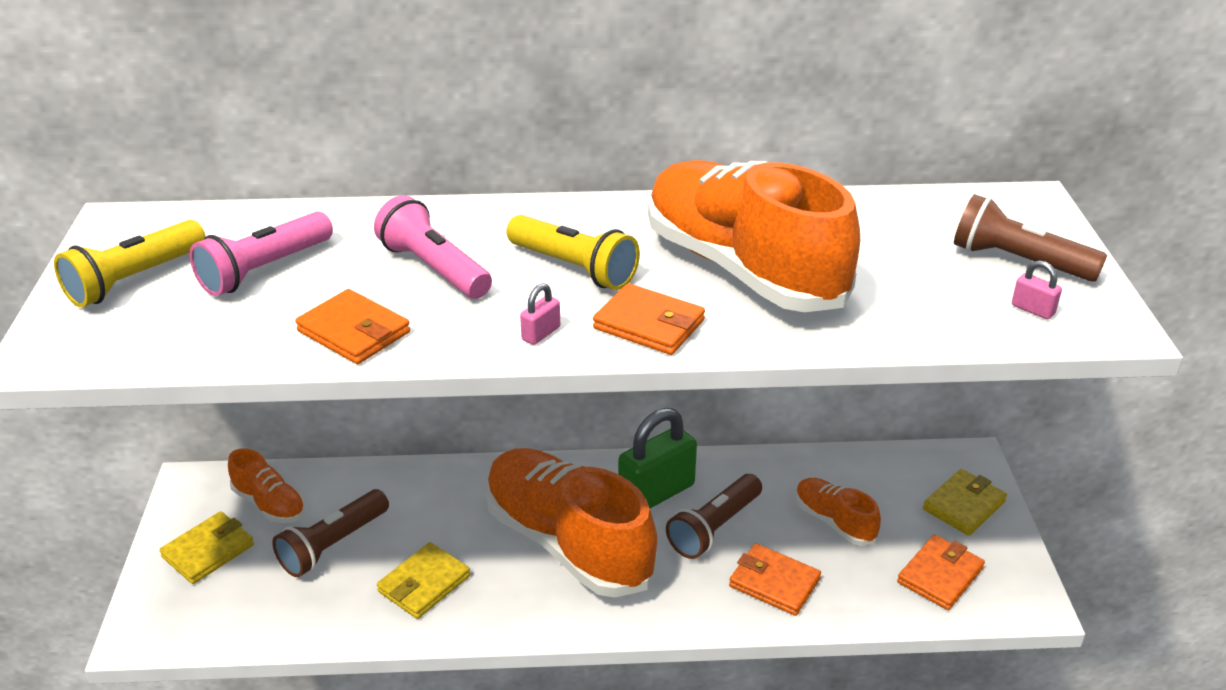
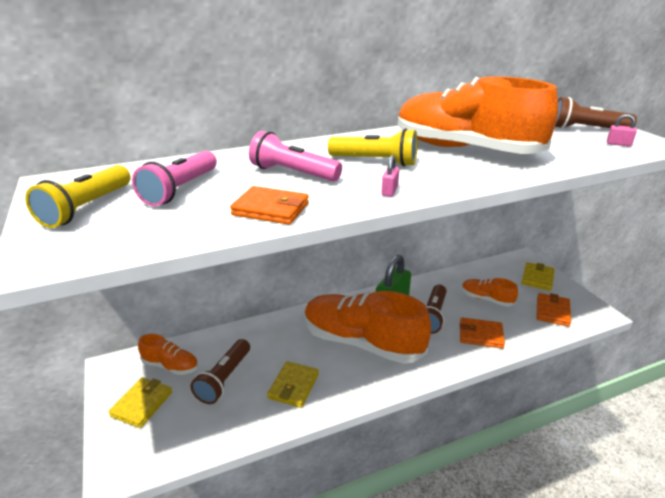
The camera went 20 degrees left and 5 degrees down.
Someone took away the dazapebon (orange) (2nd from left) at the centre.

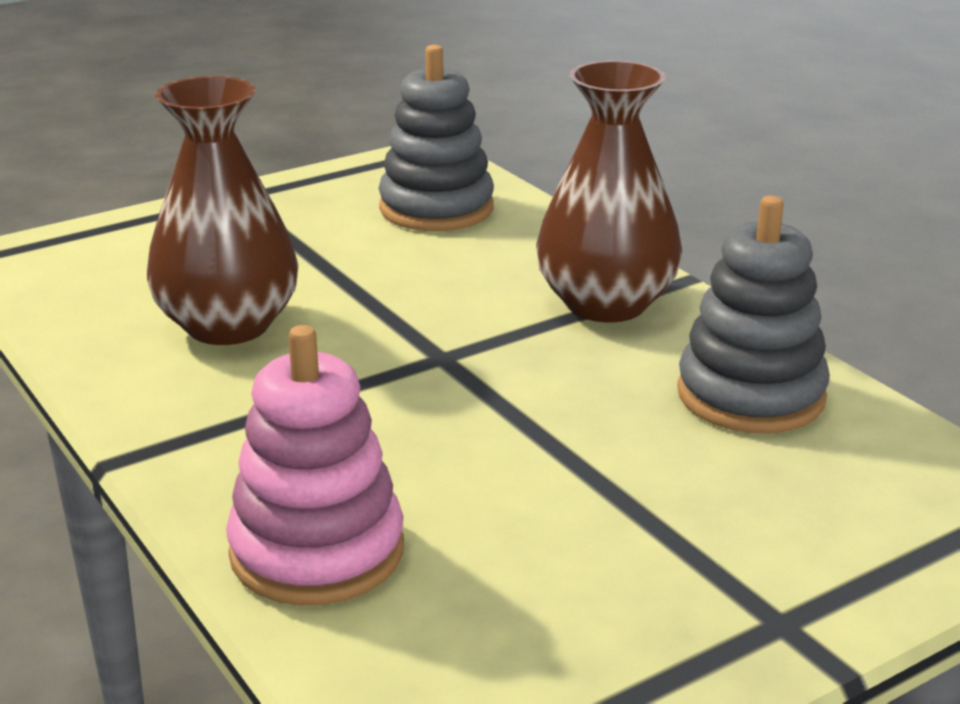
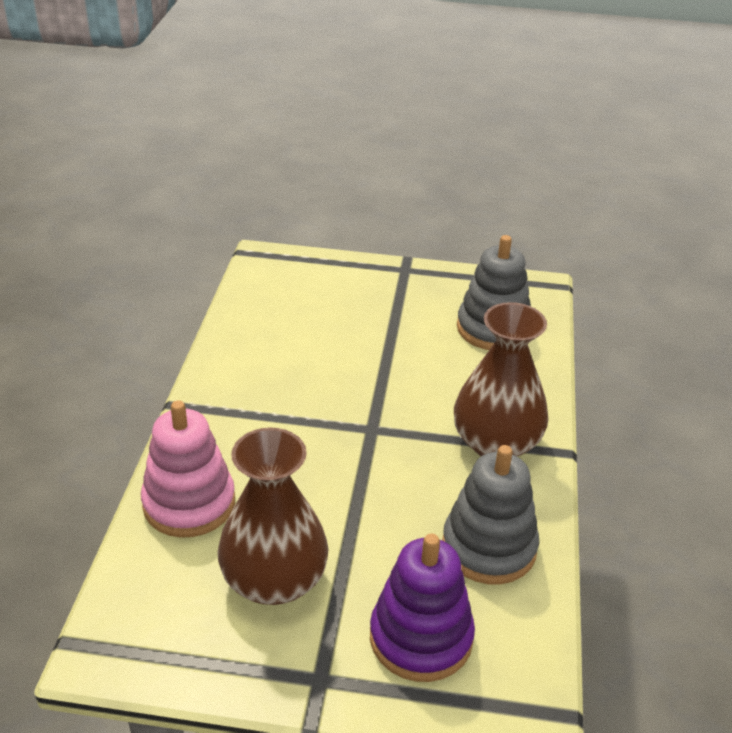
The camera went 40 degrees right and 10 degrees up.
Someone carried the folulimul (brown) (1st from left) from the top left to the bottom centre.
Someone put down the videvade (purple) at the bottom centre.

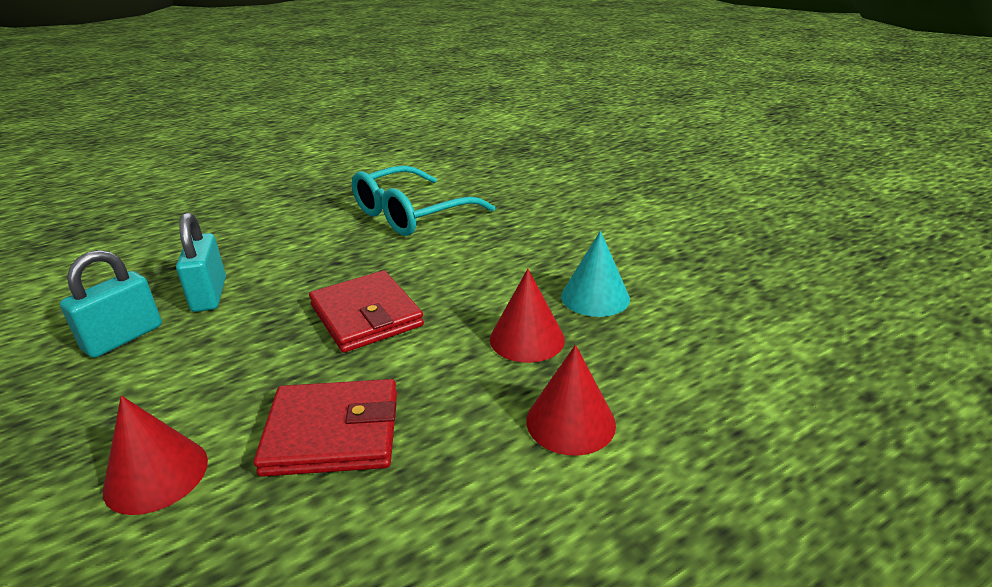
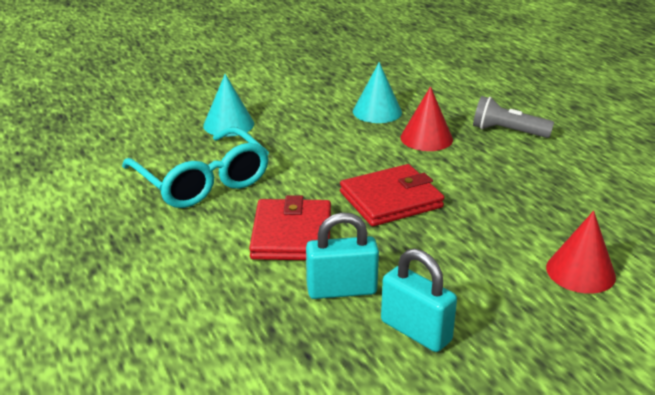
The camera went 85 degrees left and 0 degrees up.
Someone put down the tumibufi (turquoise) (1st from left) at the top centre.
Someone carried the dazapebon (red) (1st from left) from the bottom left to the centre.
Someone swapped the tumibufi (red) (3rd from left) at the bottom centre for the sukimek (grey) at the top right.

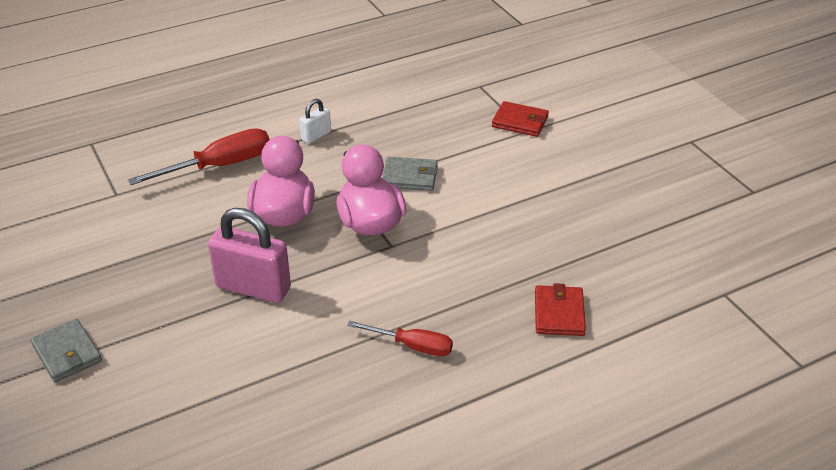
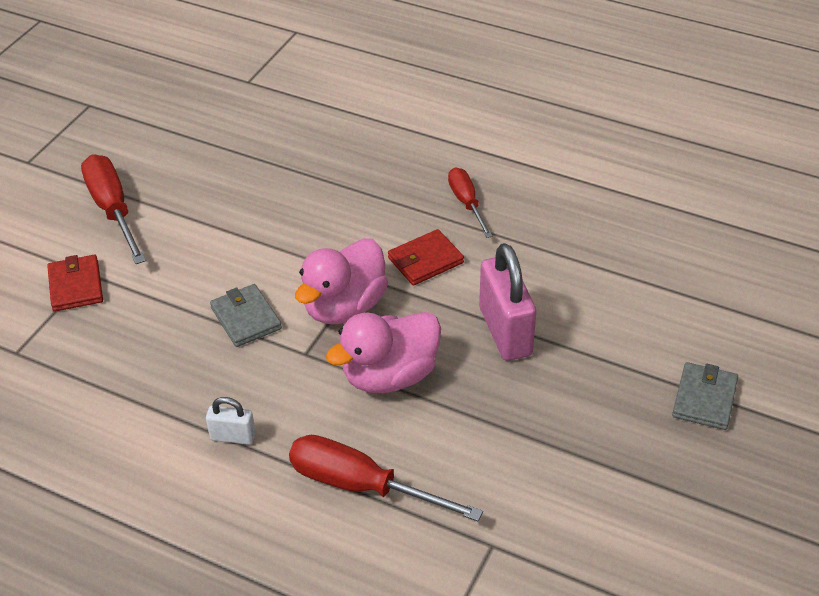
The camera went 125 degrees left and 5 degrees up.
Someone put down the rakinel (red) (1st from left) at the middle left.
Someone carried the dazapebon (red) (2nd from left) from the middle right to the centre.

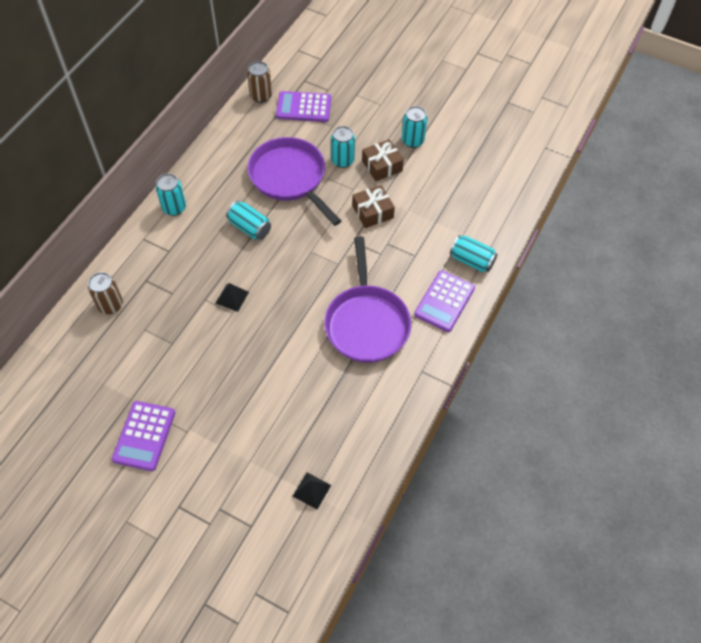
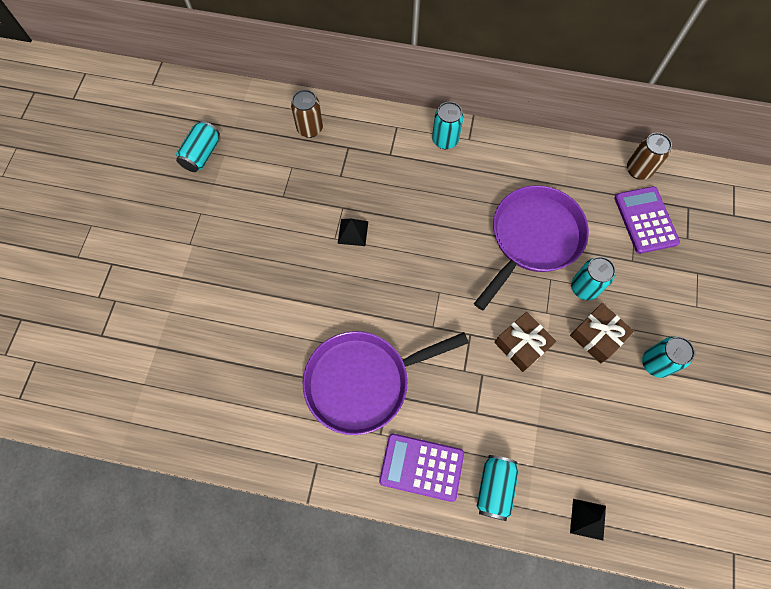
The camera went 75 degrees right and 10 degrees up.
Someone carried the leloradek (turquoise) (2nd from left in the first image) from the centre to the top left.
Someone carried the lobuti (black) (2nd from left) from the bottom centre to the bottom right.
Someone took away the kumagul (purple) (1st from left) at the bottom left.

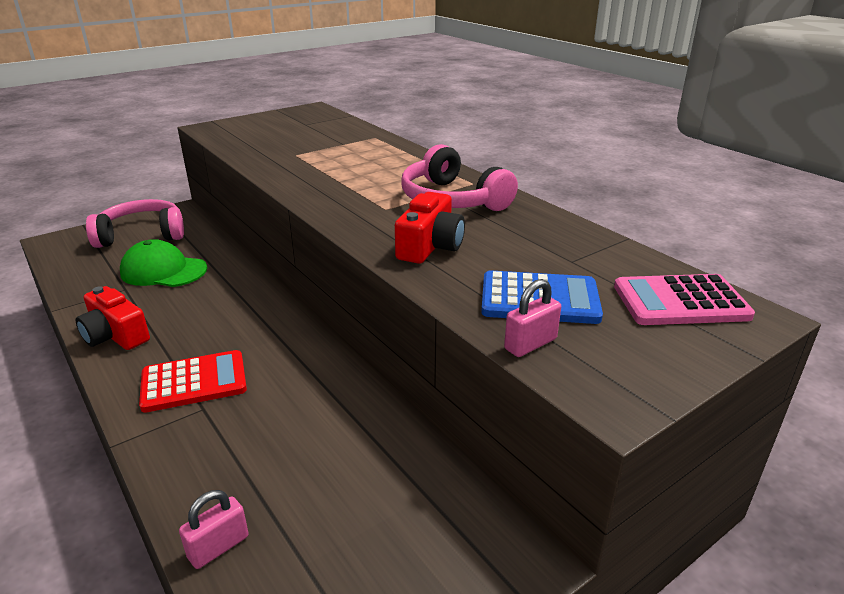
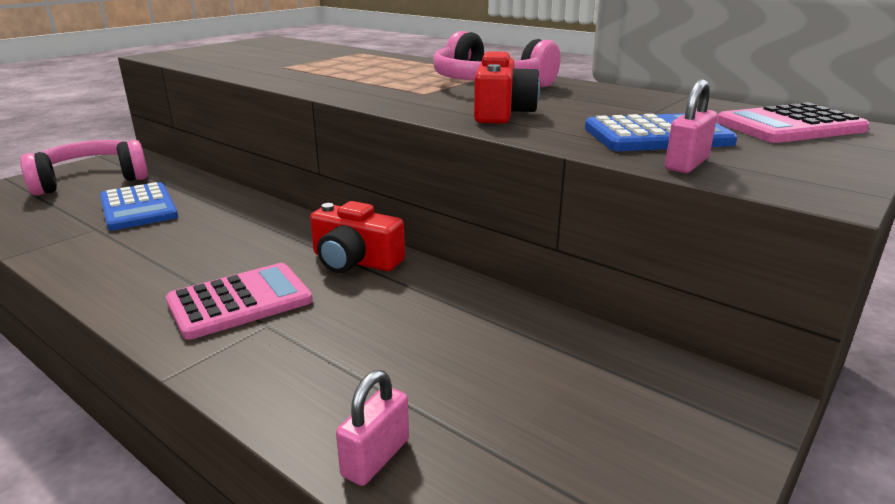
The camera went 15 degrees left and 5 degrees down.
Someone swapped the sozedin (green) at the middle left for the kumagul (blue) (1st from left) at the middle left.
Someone repainted the kumagul (red) at the middle left, which became the kumagul (pink) (1st from left) at the middle left.
Someone carried the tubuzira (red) (1st from left) from the middle left to the centre.

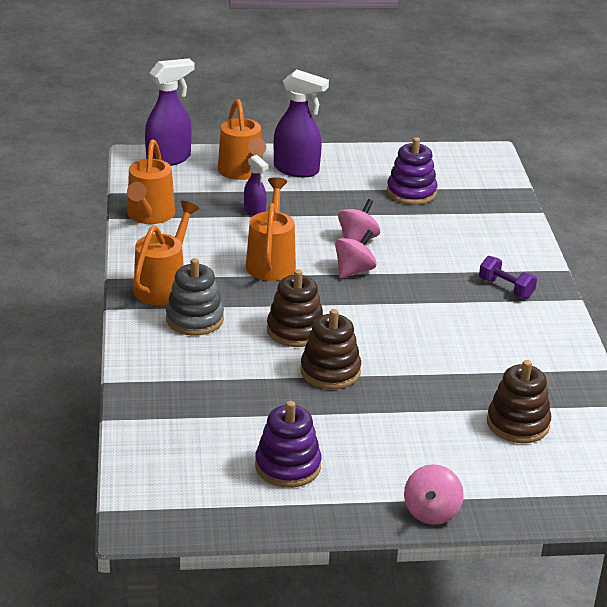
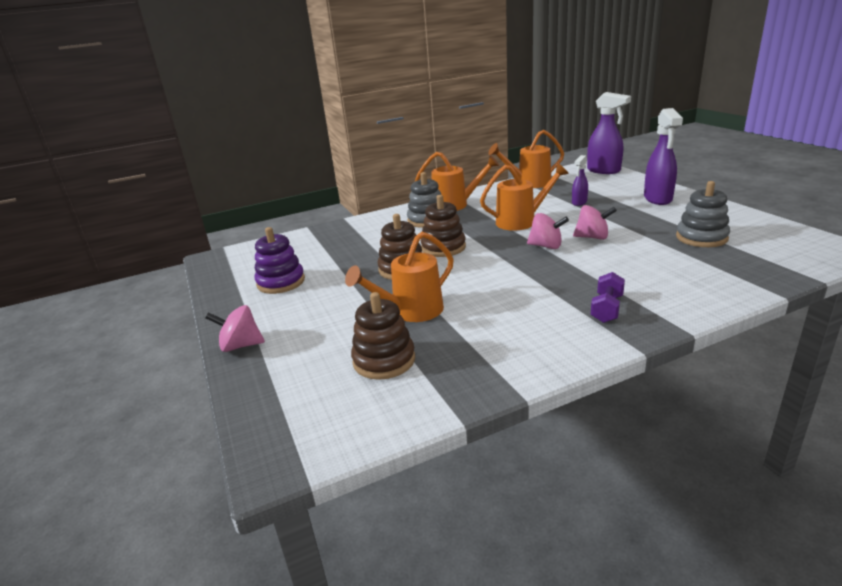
The camera went 75 degrees right and 5 degrees down.
Someone carried the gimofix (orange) (3rd from left in the first image) from the top centre to the centre.
Someone repainted the videvade (purple) (2nd from left) at the top right, which became the videvade (grey) (2nd from left) at the middle right.

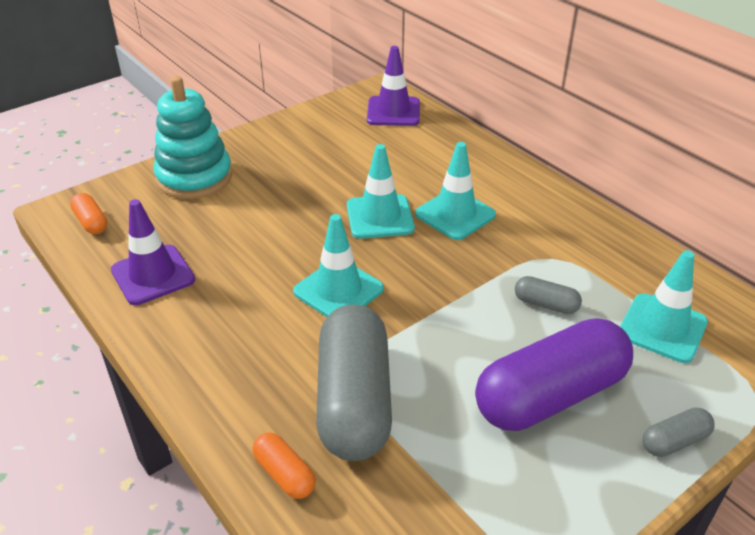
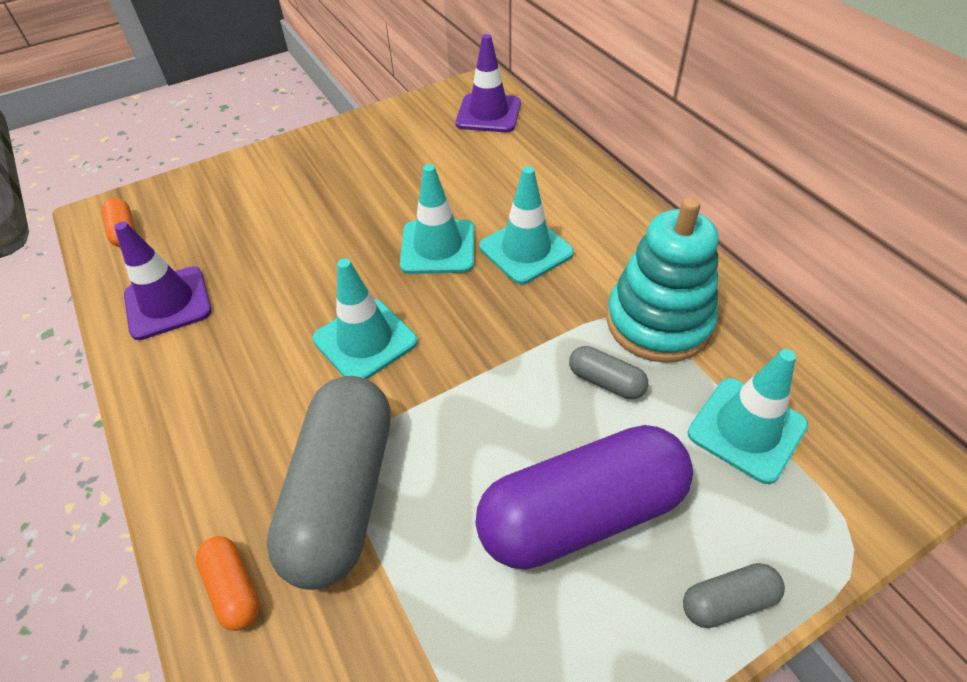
The camera went 10 degrees right and 10 degrees up.
Someone carried the videvade (turquoise) from the top left to the middle right.

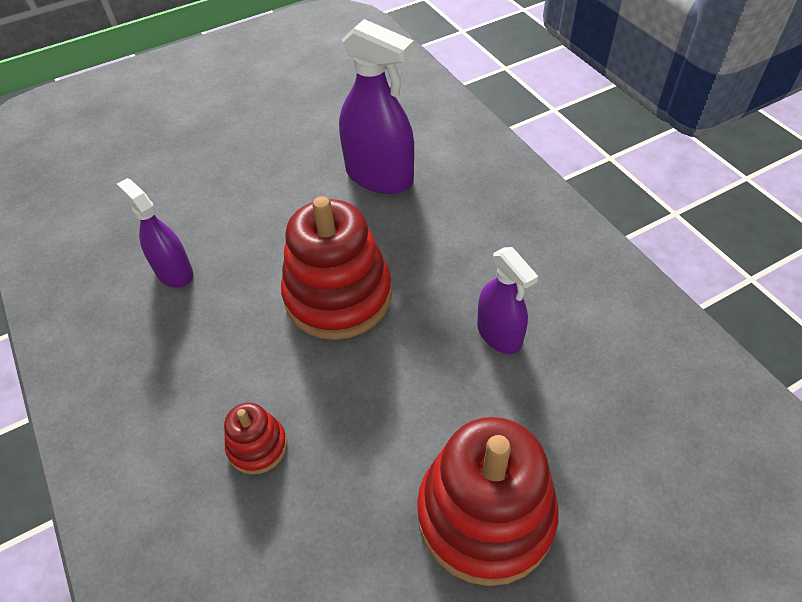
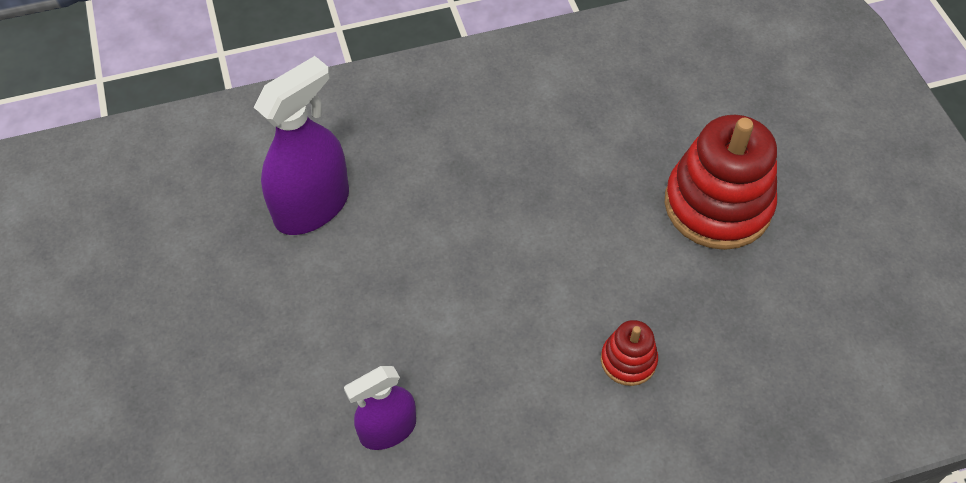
The camera went 80 degrees left and 5 degrees up.
Someone took away the videvade (red) (2nd from left) at the centre.
Someone took away the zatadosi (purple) (3rd from left) at the centre.

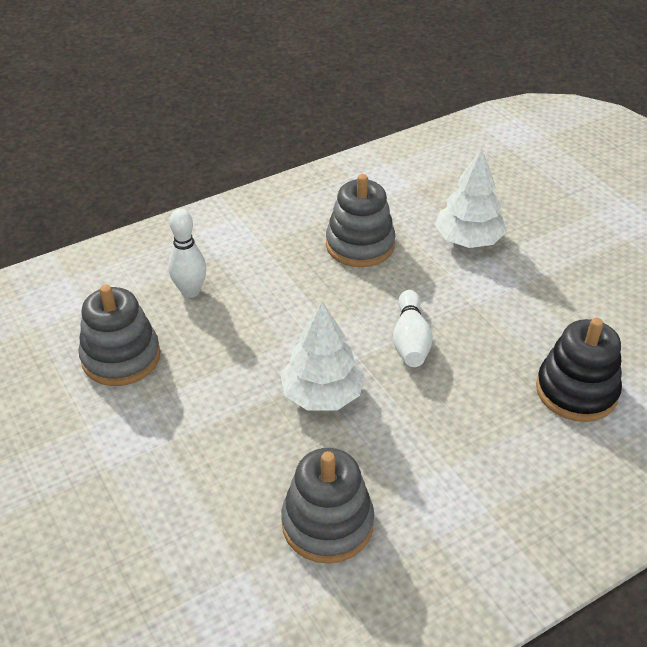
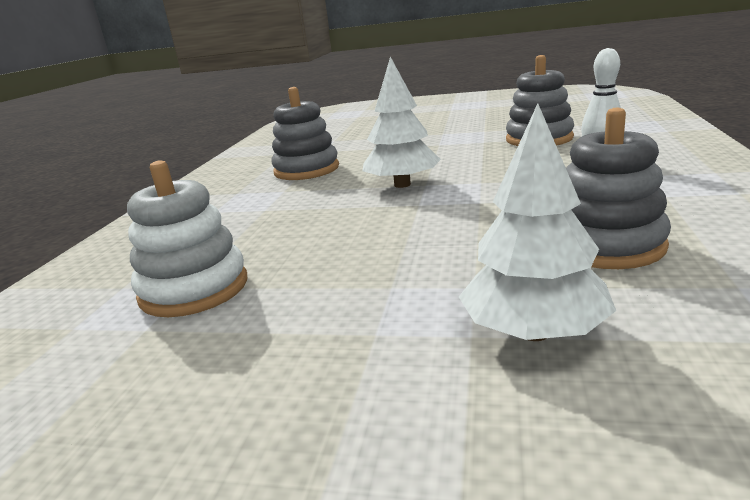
The camera went 135 degrees right and 20 degrees down.
Someone repainted the videvade (black) at the middle right, which became the videvade (white) at the middle left.
Someone took away the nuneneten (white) (2nd from left) at the centre.

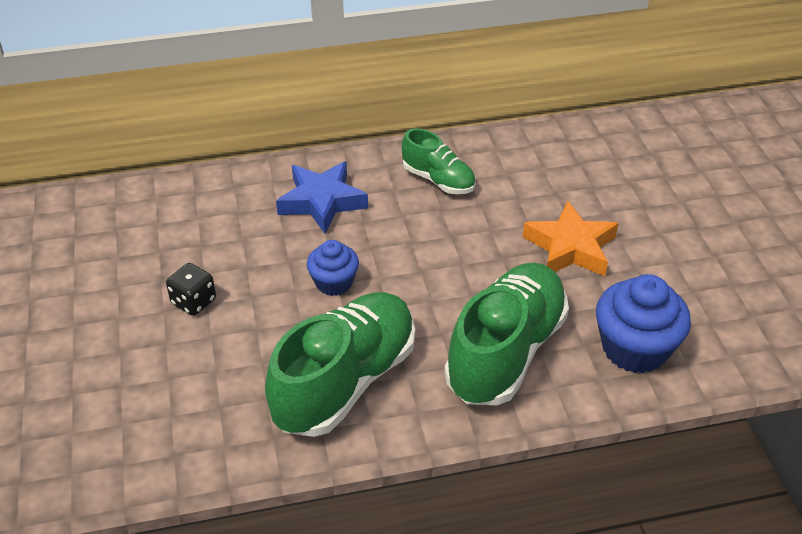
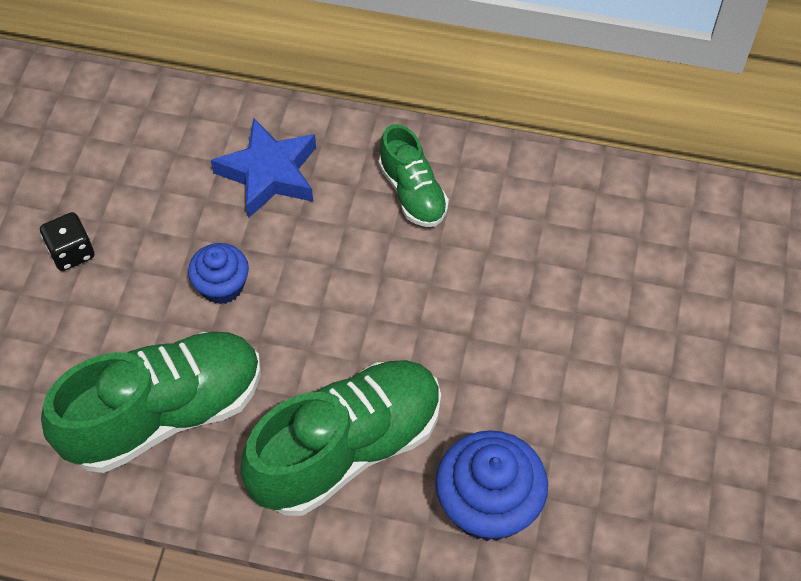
The camera went 25 degrees right and 15 degrees up.
Someone took away the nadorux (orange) at the middle right.

